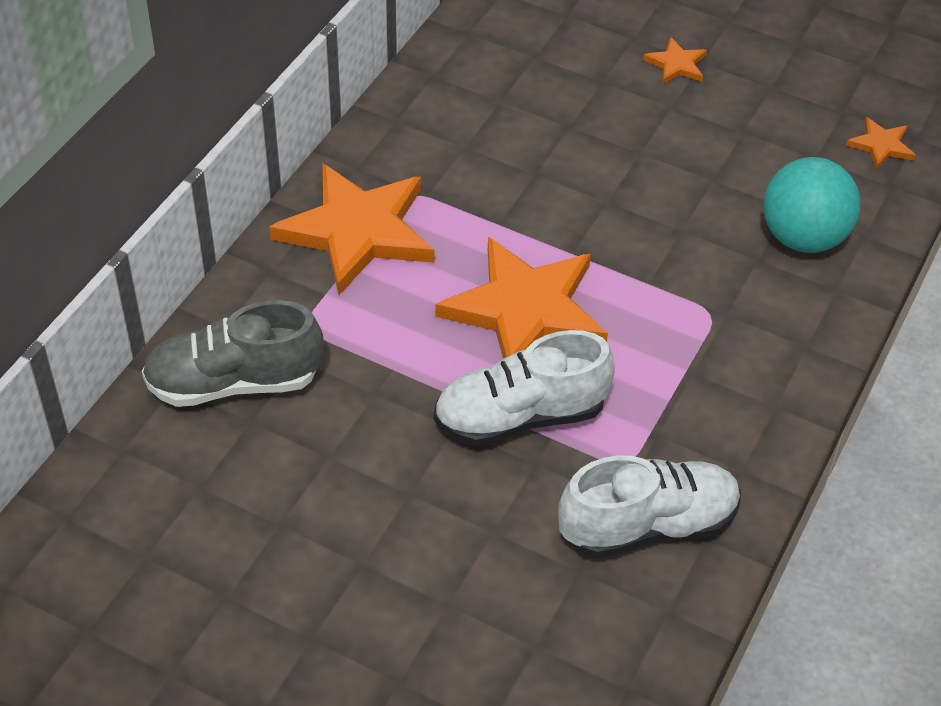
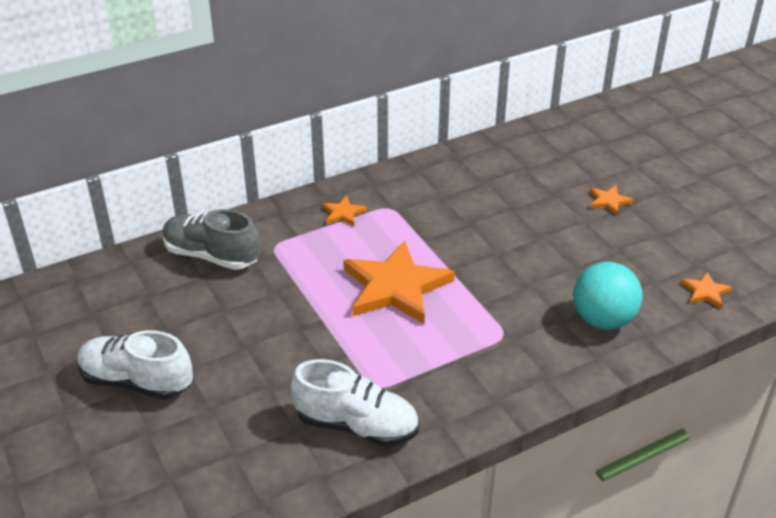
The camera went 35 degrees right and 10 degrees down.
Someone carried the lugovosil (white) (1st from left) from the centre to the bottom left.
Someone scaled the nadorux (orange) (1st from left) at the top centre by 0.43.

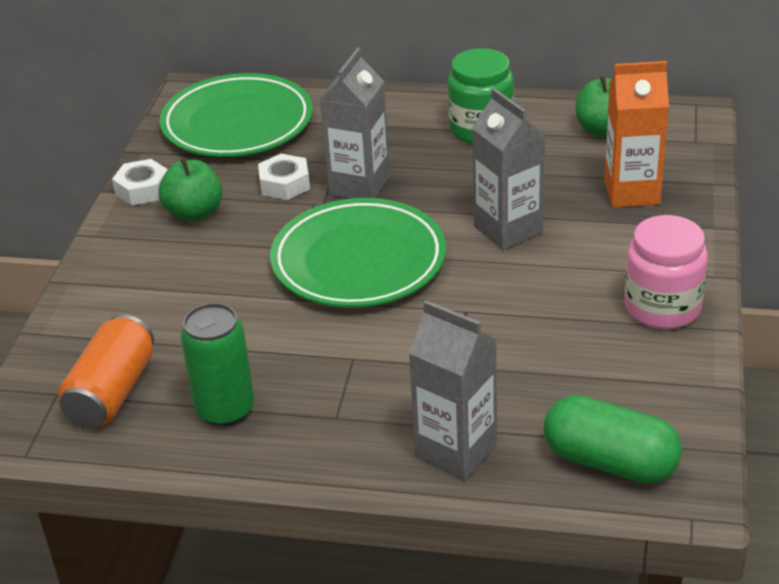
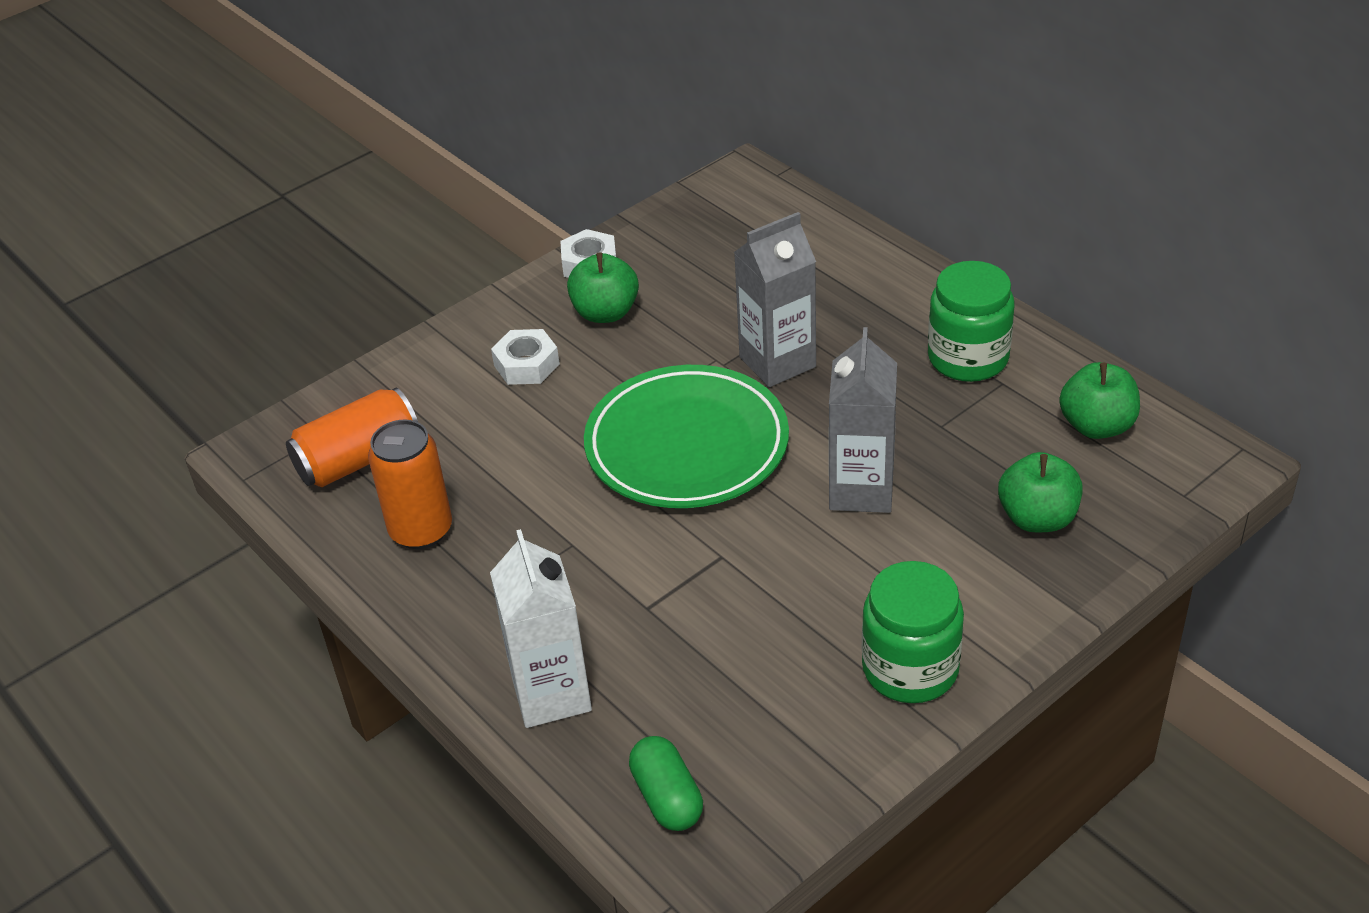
The camera went 40 degrees right and 5 degrees up.
Someone repainted the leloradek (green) at the middle left, which became the leloradek (orange) (2nd from left) at the middle left.
Someone repainted the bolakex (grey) (2nd from left) at the bottom centre, which became the bolakex (white) at the bottom centre.
Someone carried the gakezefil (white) (2nd from left in the first image) from the top centre to the centre.
Someone scaled the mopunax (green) at the bottom right by 0.65.
Someone repainted the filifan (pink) at the middle right, which became the filifan (green) (1st from left) at the bottom right.
Someone swapped the bolakex (orange) at the top right for the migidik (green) (2nd from left) at the middle right.
Someone took away the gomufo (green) (1st from left) at the top left.

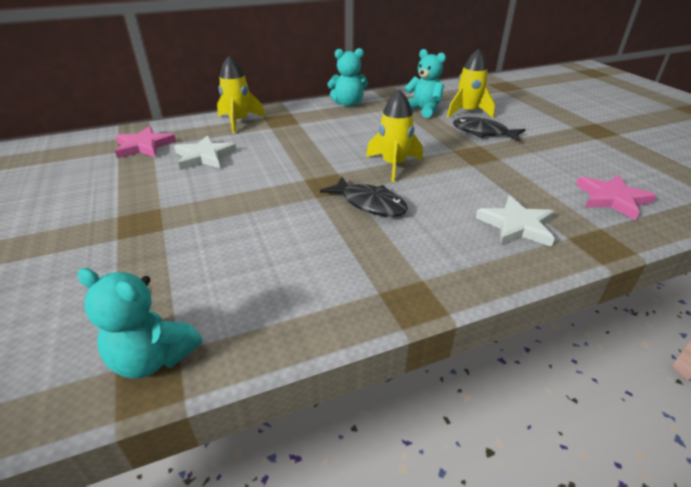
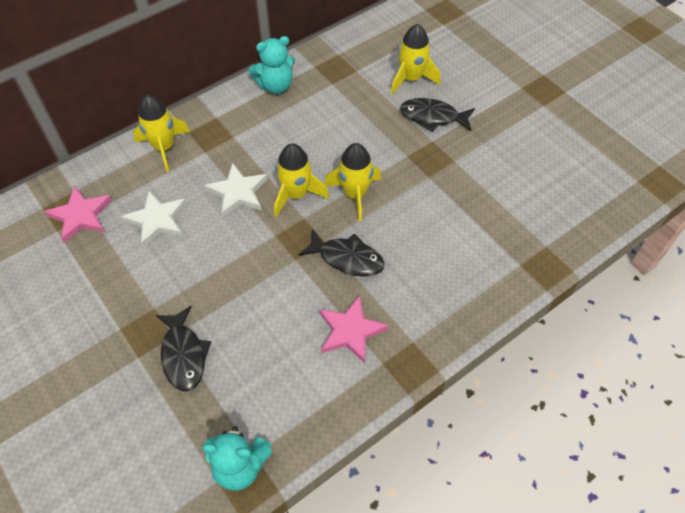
The camera went 15 degrees left and 20 degrees up.
Someone put down the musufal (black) (1st from left) at the bottom left.
Someone carried the nadorux (white) (2nd from left) from the middle right to the centre.
Someone put down the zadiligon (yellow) (2nd from left) at the centre.
Someone carried the nadorux (pink) (2nd from left) from the middle right to the centre.
Someone took away the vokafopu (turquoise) (3rd from left) at the top centre.

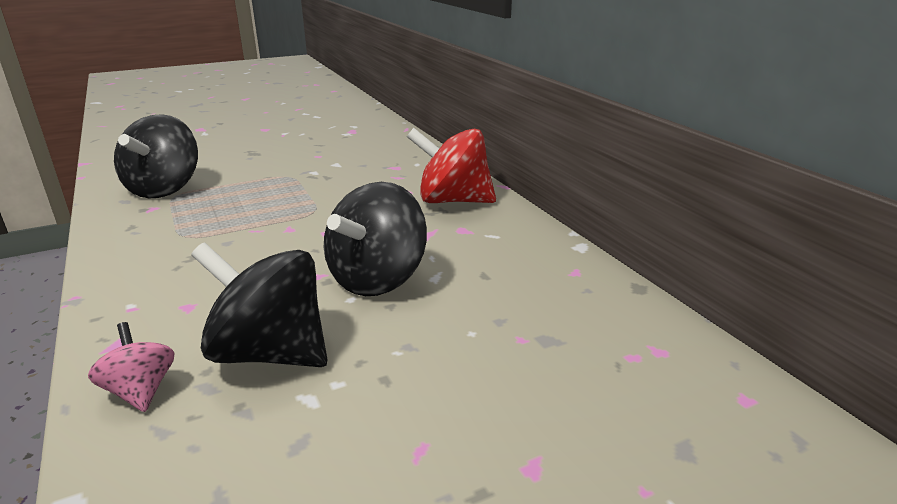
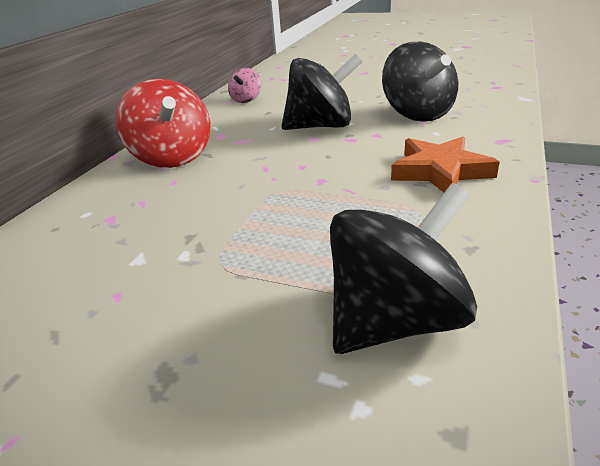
The camera went 130 degrees left and 5 degrees up.
Someone carried the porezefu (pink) from the bottom left to the top centre.
Someone put down the nadorux (orange) at the middle right.

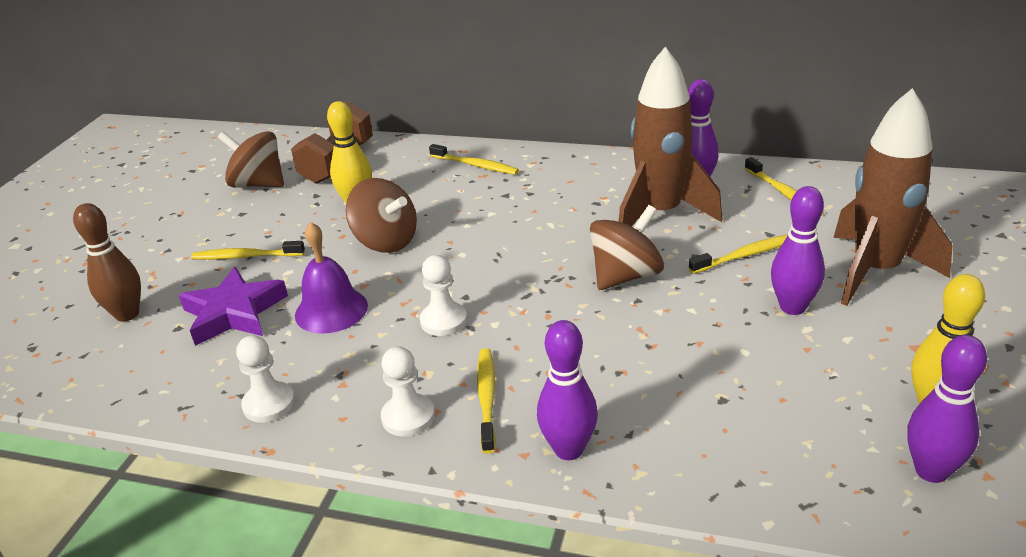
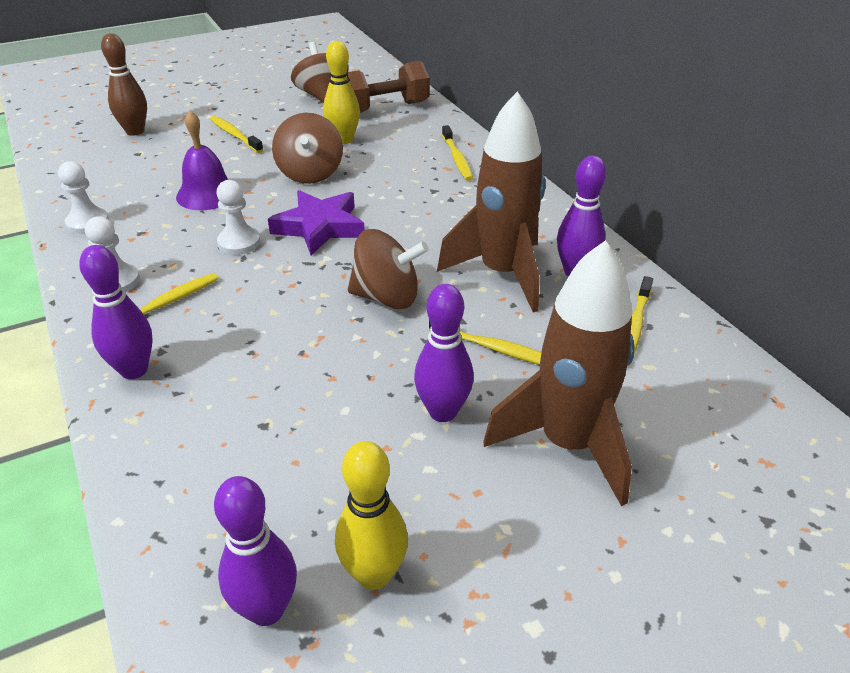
The camera went 45 degrees right and 5 degrees up.
Someone carried the nadorux (purple) from the middle left to the top centre.

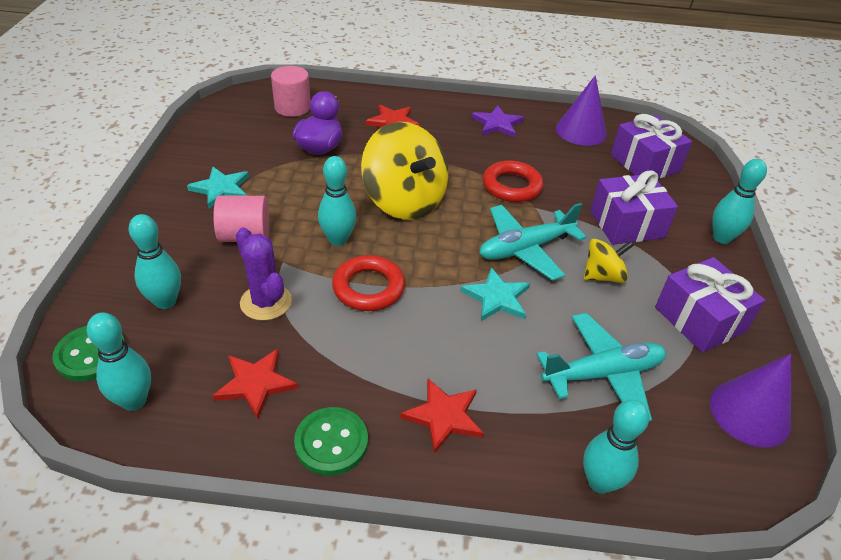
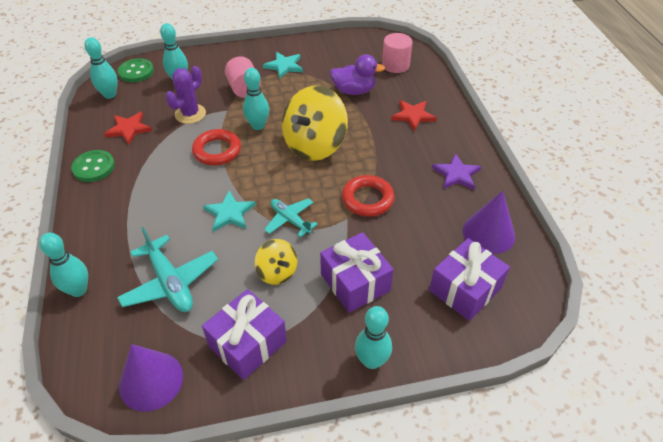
The camera went 75 degrees right and 5 degrees up.
Someone scaled the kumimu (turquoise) (1st from left in the first image) at the centre by 0.64.
Someone took away the nadorux (red) (3rd from left) at the bottom centre.

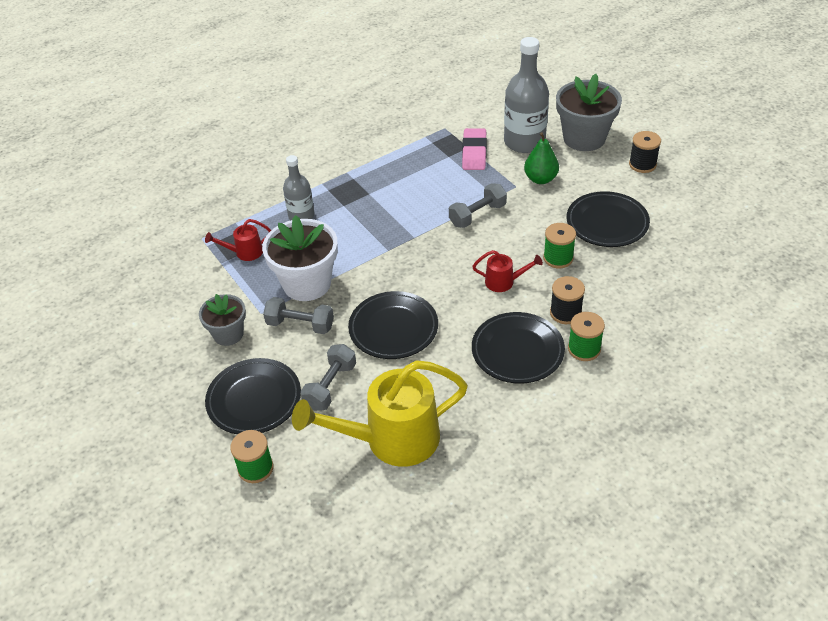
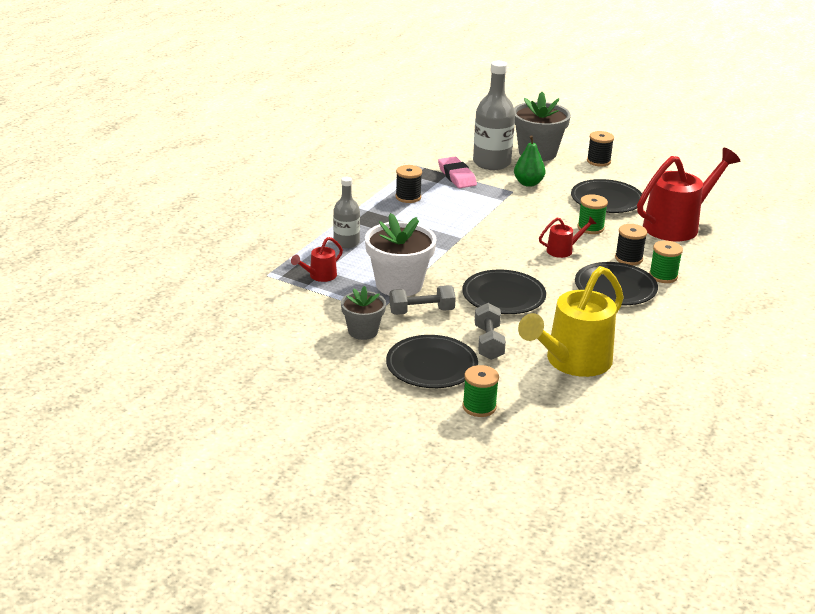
The camera went 30 degrees left and 15 degrees down.
Someone put down the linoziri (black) (1st from left) at the top centre.
Someone put down the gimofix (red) (3rd from left) at the top right.
Someone took away the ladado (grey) (3rd from left) at the top centre.

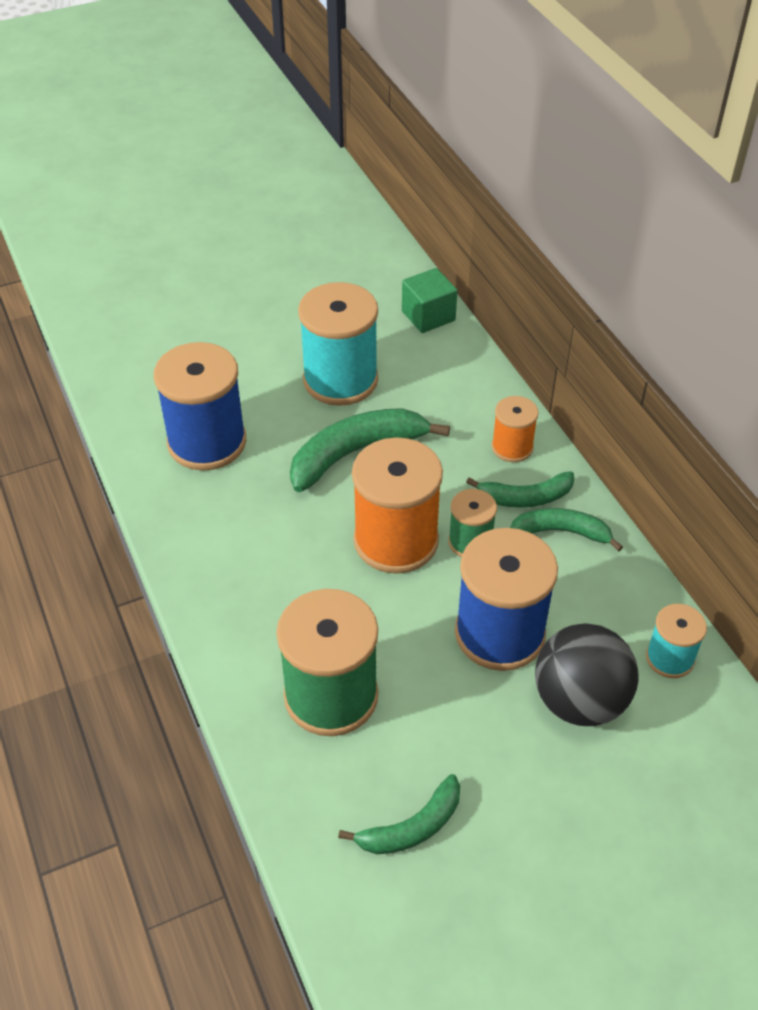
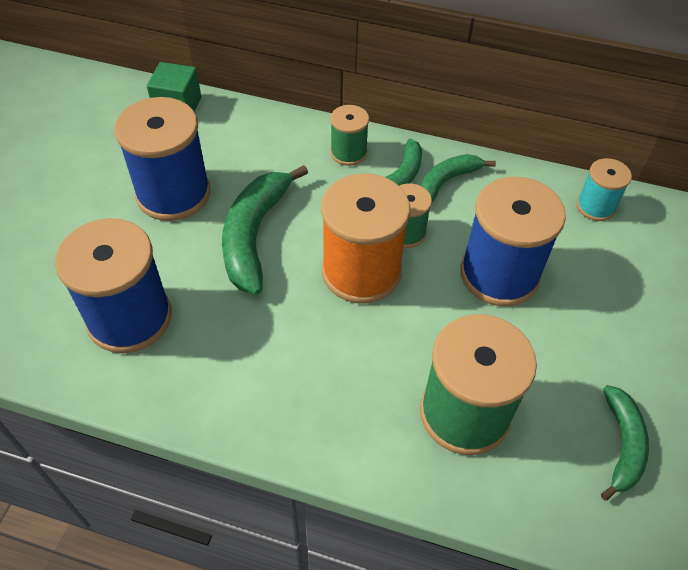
The camera went 50 degrees left and 5 degrees up.
Someone repainted the linoziri (turquoise) (1st from left) at the centre, which became the linoziri (blue) (2nd from left) at the top left.
Someone repainted the linoziri (orange) (2nd from left) at the middle right, which became the linoziri (green) (1st from left) at the top centre.
Someone took away the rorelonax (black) at the bottom right.

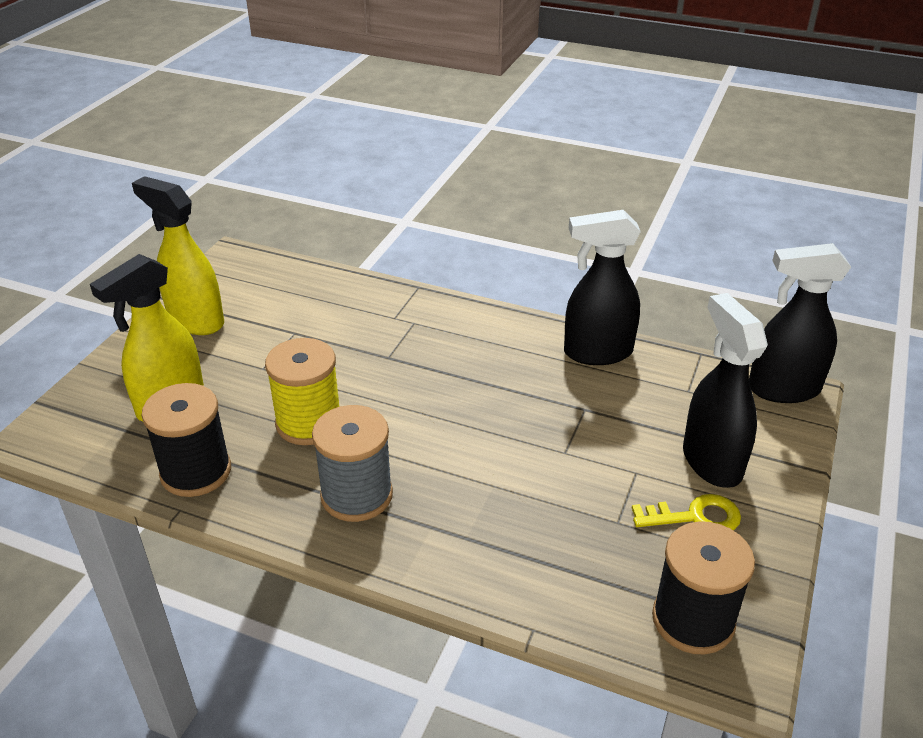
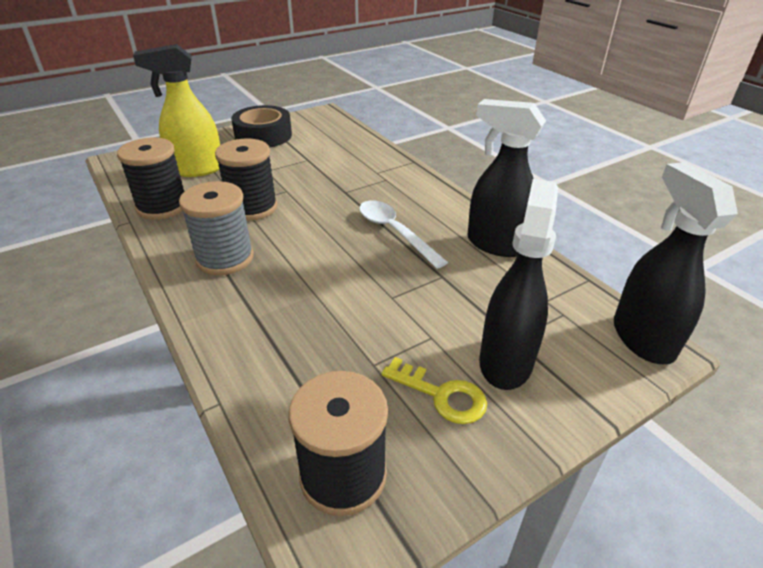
The camera went 35 degrees right and 0 degrees up.
Someone repainted the linoziri (yellow) at the middle left, which became the linoziri (black) (2nd from left) at the top left.
Someone swapped the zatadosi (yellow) (2nd from left) at the middle left for the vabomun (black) at the top centre.
Someone put down the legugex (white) at the centre.
Someone rotated the zatadosi (black) (3rd from left) at the middle right by 45 degrees clockwise.

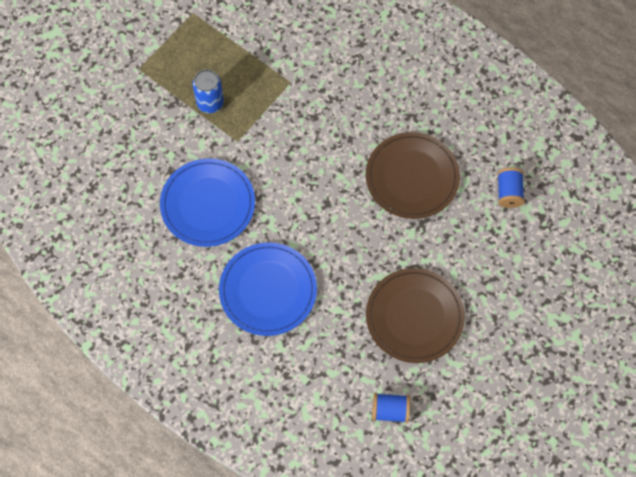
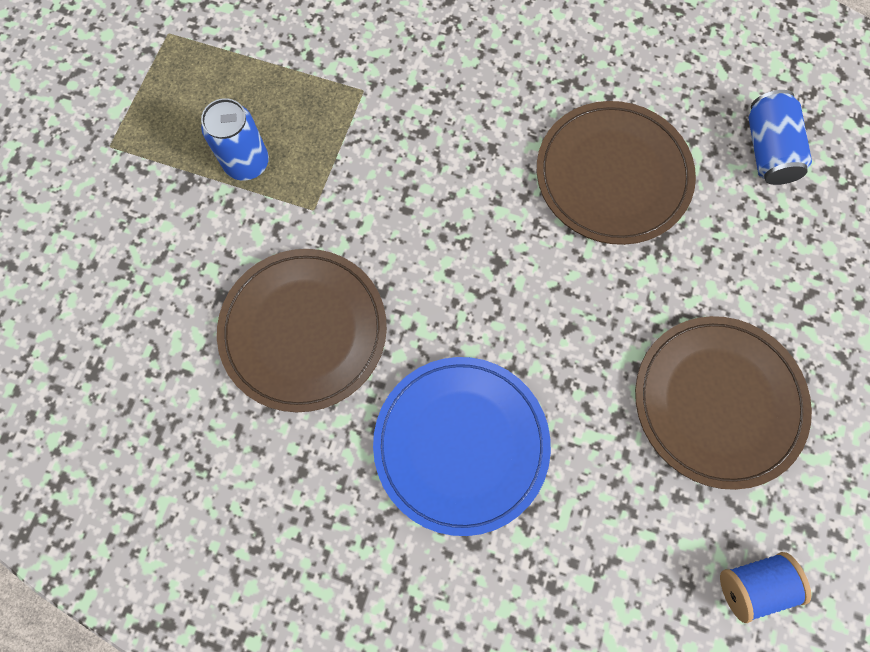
The camera went 20 degrees left and 5 degrees up.
Someone repainted the gomufo (blue) (1st from left) at the middle left, which became the gomufo (brown) (1st from left) at the centre.
Someone swapped the linoziri (blue) (2nd from left) at the middle right for the leloradek (blue) (2nd from left) at the top right.

